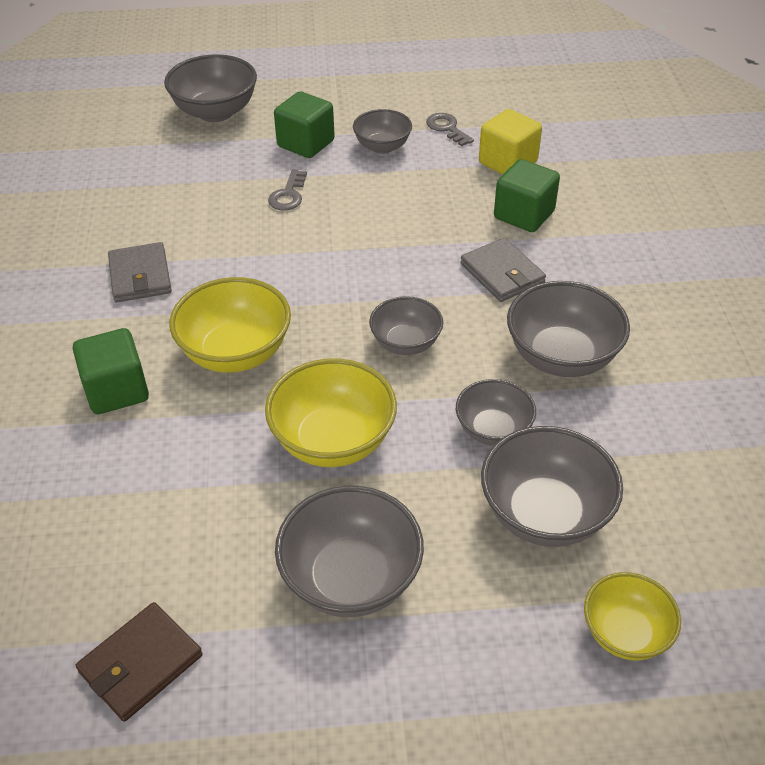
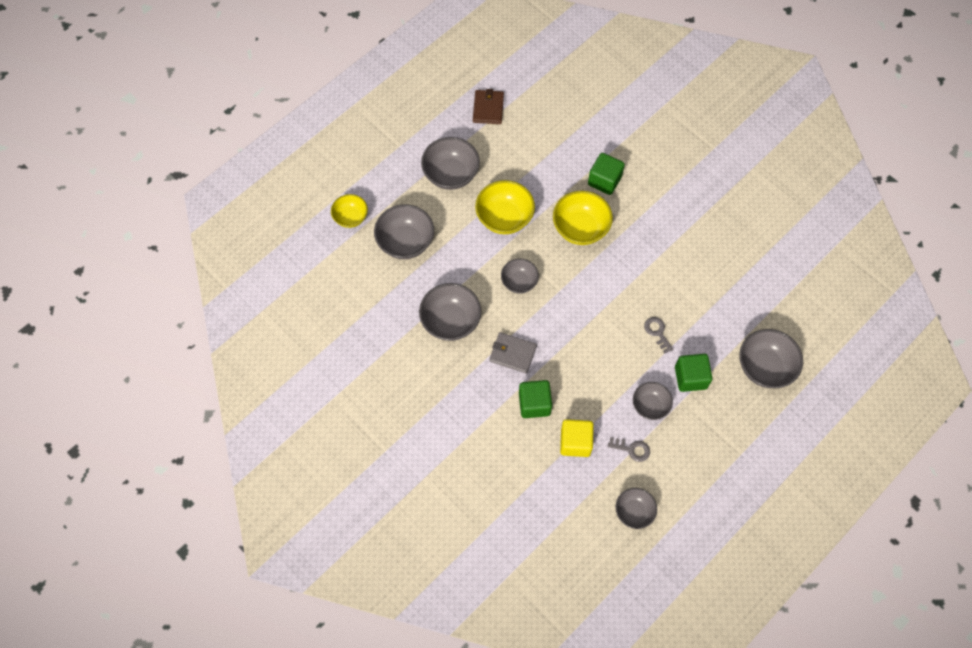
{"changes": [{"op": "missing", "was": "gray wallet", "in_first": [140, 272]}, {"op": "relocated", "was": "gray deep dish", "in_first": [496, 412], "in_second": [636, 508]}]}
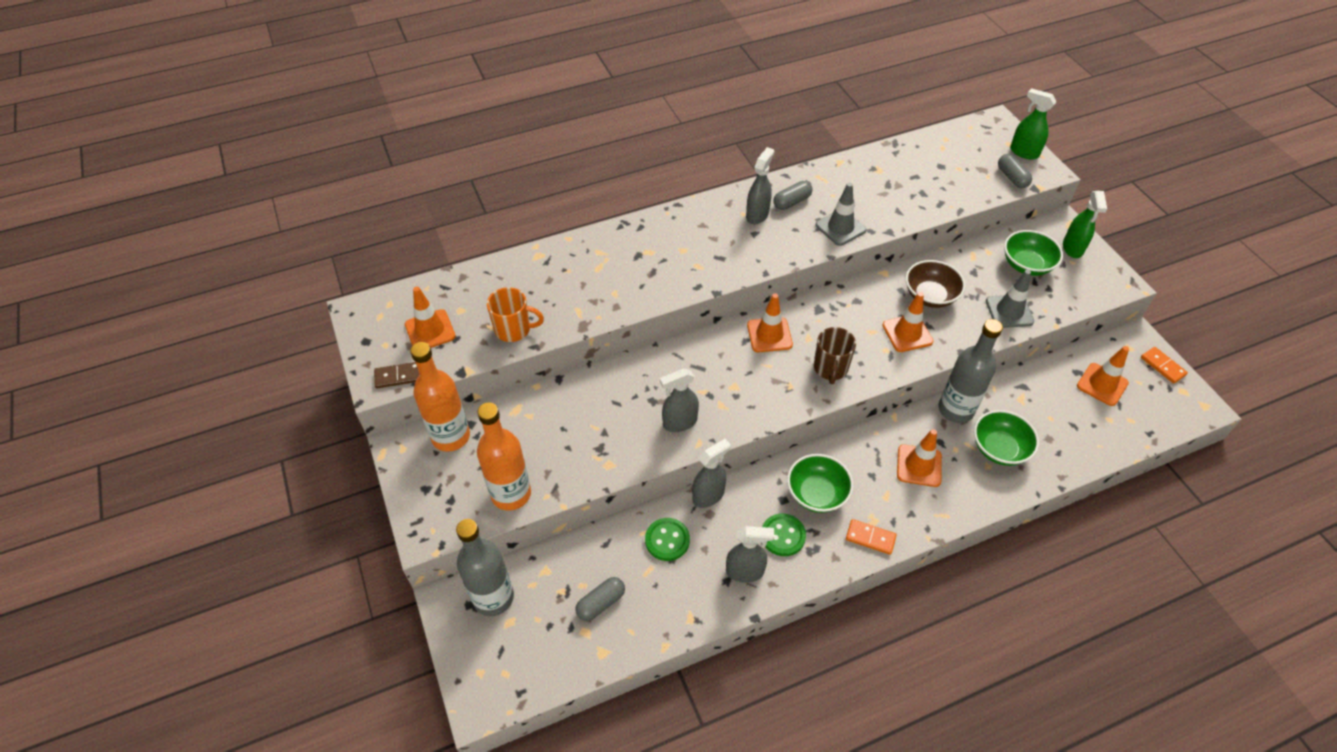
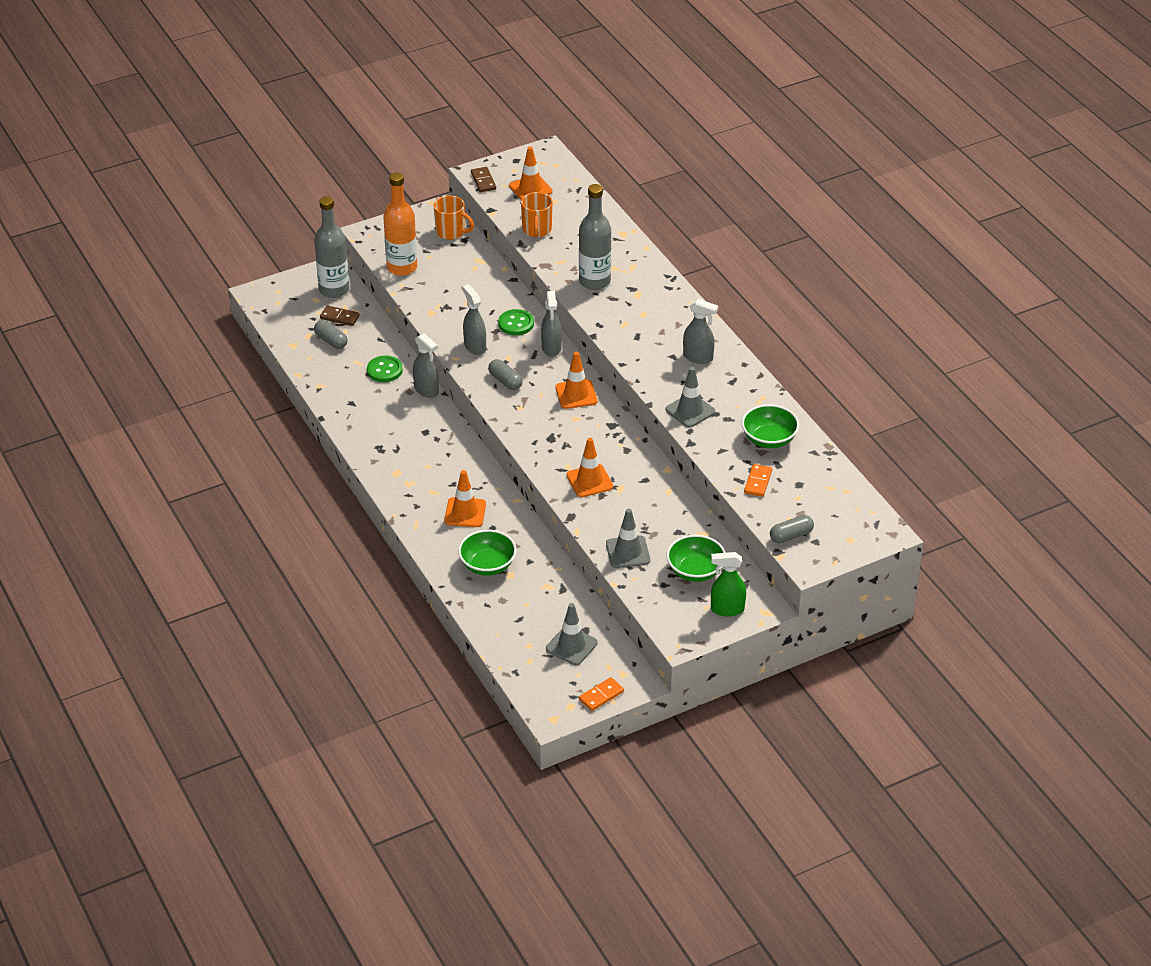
{"changes": [{"op": "missing", "was": "green sprayer", "in_first": [1033, 123]}, {"op": "relocated", "was": "gray pill", "in_first": [792, 195], "in_second": [505, 374]}, {"op": "missing", "was": "russet deep dish", "in_first": [936, 284]}, {"op": "relocated", "was": "gray flask", "in_first": [971, 371], "in_second": [595, 237]}, {"op": "missing", "was": "russet mug", "in_first": [835, 355]}, {"op": "exchanged", "was": "orange flask", "now": "orange mug", "in_first": [440, 397], "in_second": [454, 217]}, {"op": "colour", "was": "orange road cone", "now": "gray road cone", "in_first": [1103, 376], "in_second": [572, 634]}, {"op": "relocated", "was": "green deep dish", "in_first": [820, 483], "in_second": [770, 426]}, {"op": "relocated", "was": "green shirt button", "in_first": [784, 535], "in_second": [516, 322]}, {"op": "relocated", "was": "orange domino tile", "in_first": [871, 537], "in_second": [758, 480]}, {"op": "relocated", "was": "gray sprayer", "in_first": [750, 554], "in_second": [551, 324]}, {"op": "appeared", "now": "russet domino tile", "in_second": [340, 315]}]}
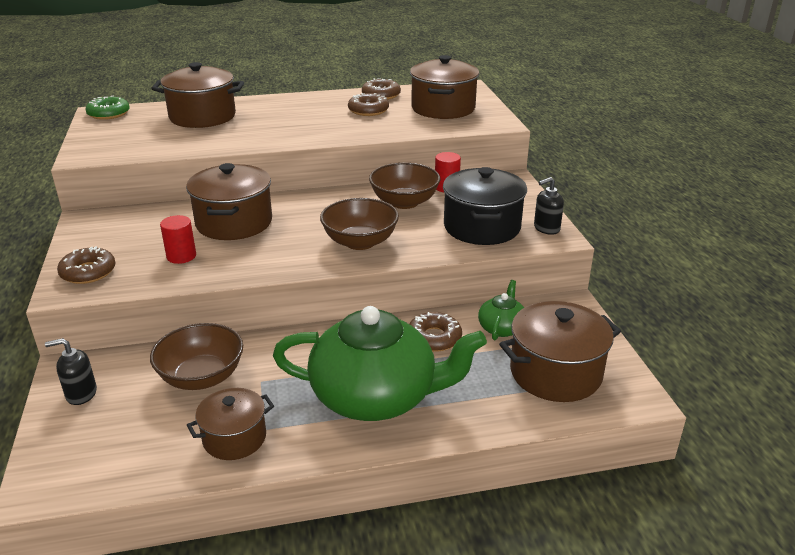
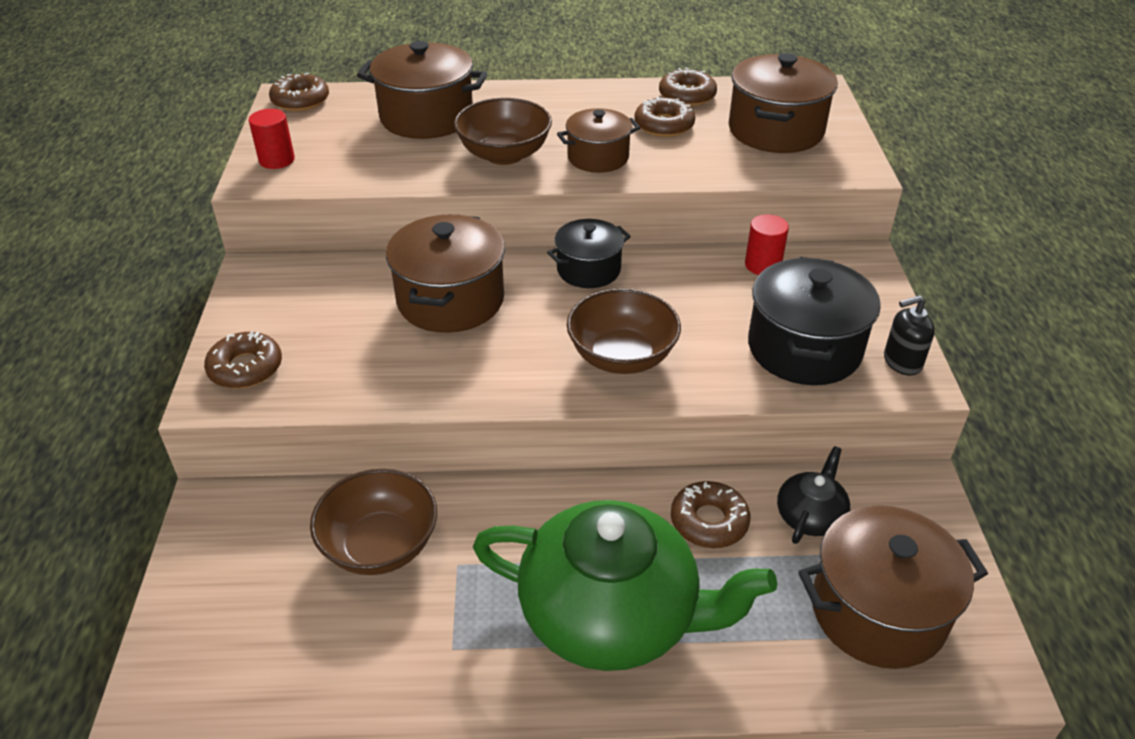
{"changes": [{"op": "colour", "was": "green donut", "now": "russet donut", "in_first": [107, 107], "in_second": [299, 92]}, {"op": "relocated", "was": "russet deep dish", "in_first": [404, 186], "in_second": [503, 131]}, {"op": "relocated", "was": "scarlet cylinder", "in_first": [178, 239], "in_second": [272, 139]}, {"op": "colour", "was": "green tea pot", "now": "black tea pot", "in_first": [501, 310], "in_second": [813, 495]}, {"op": "missing", "was": "black pump bottle", "in_first": [71, 371]}, {"op": "relocated", "was": "russet stockpot", "in_first": [230, 424], "in_second": [599, 140]}, {"op": "appeared", "now": "black stockpot", "in_second": [589, 253]}]}
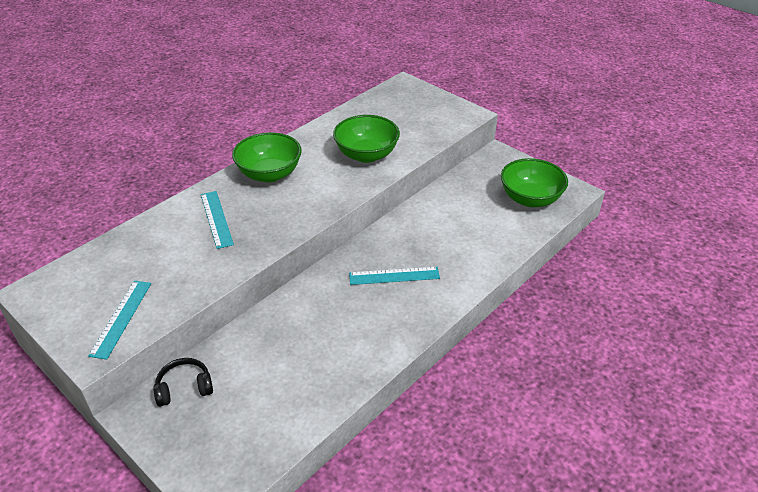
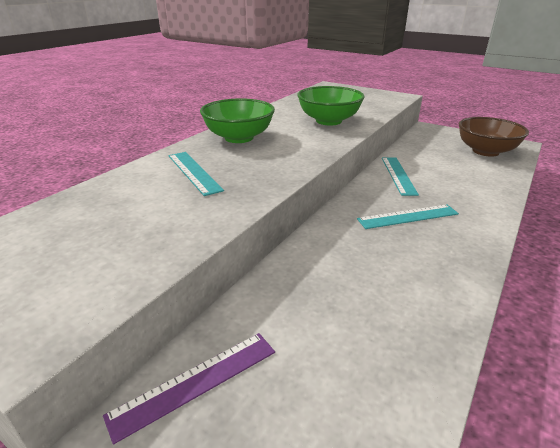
{"changes": [{"op": "colour", "was": "green deep dish", "now": "russet deep dish", "in_first": [534, 182], "in_second": [494, 137]}, {"op": "relocated", "was": "turquoise straightedge", "in_first": [119, 320], "in_second": [400, 176]}, {"op": "exchanged", "was": "black over-ear headphones", "now": "royal purple straightedge", "in_first": [183, 382], "in_second": [189, 388]}]}
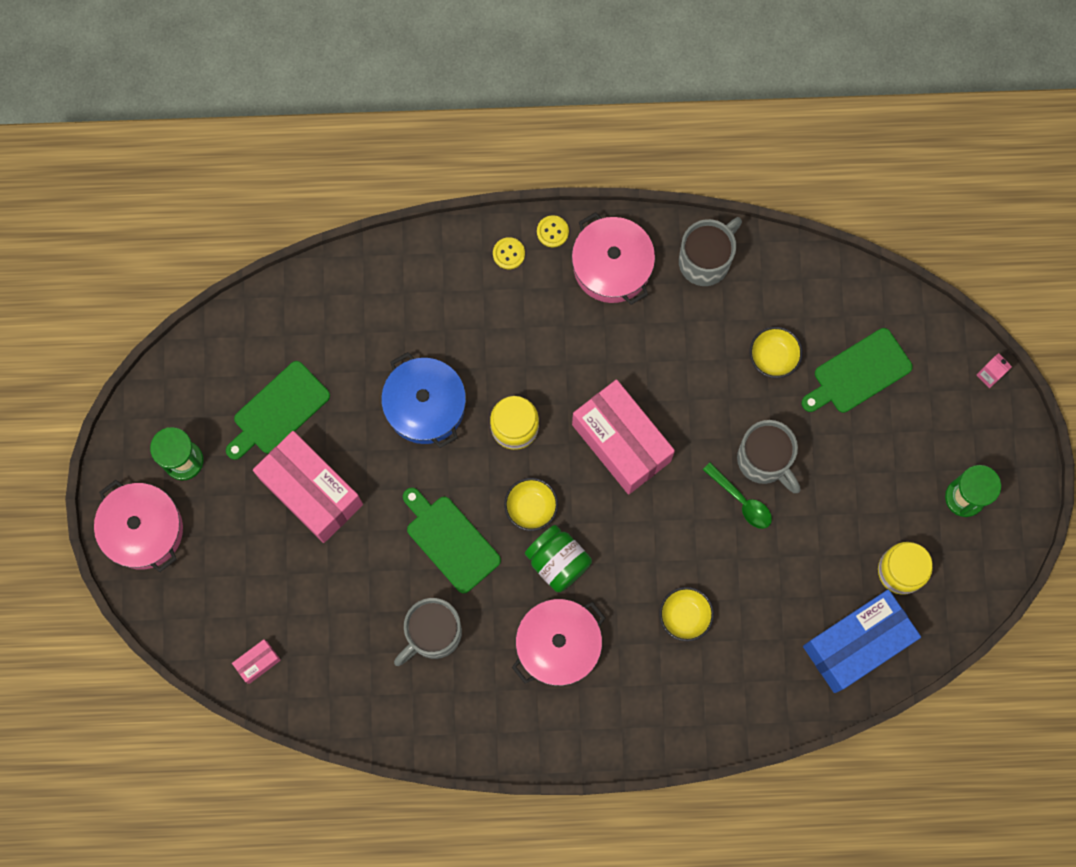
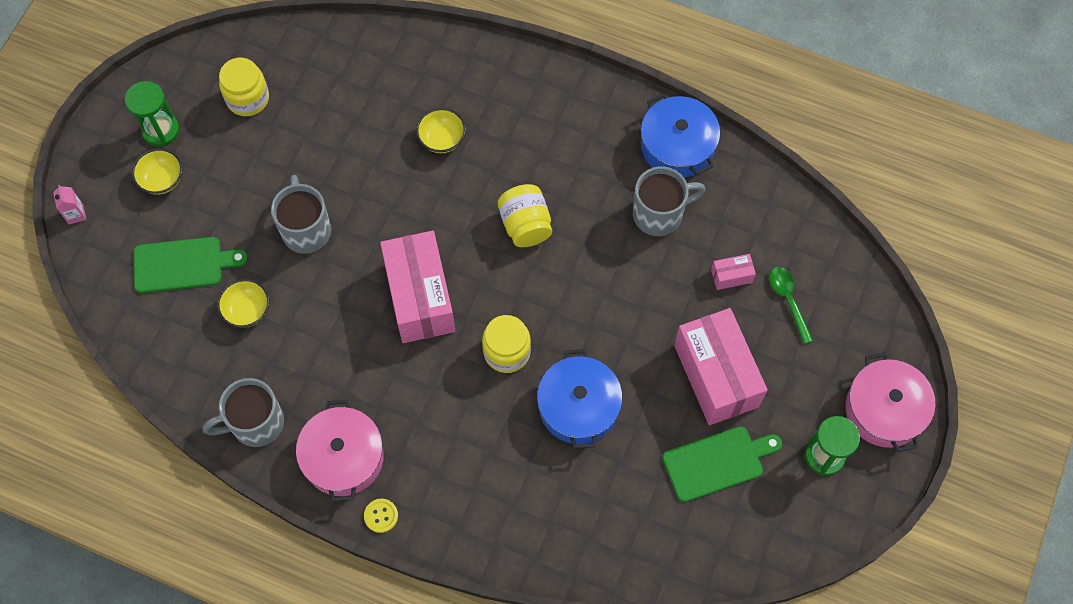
{"changes": [{"op": "missing", "was": "golden shirt button", "in_first": [509, 253]}, {"op": "relocated", "was": "green tablespoon", "in_first": [737, 495], "in_second": [791, 305]}, {"op": "relocated", "was": "golden deep dish", "in_first": [531, 504], "in_second": [157, 171]}, {"op": "missing", "was": "green bread board", "in_first": [452, 541]}, {"op": "colour", "was": "green preserve jar", "now": "golden preserve jar", "in_first": [558, 558], "in_second": [525, 215]}, {"op": "missing", "was": "cobalt parcel", "in_first": [862, 641]}, {"op": "missing", "was": "rosy stockpot", "in_first": [559, 642]}, {"op": "relocated", "was": "rosy parcel", "in_first": [256, 661], "in_second": [733, 272]}, {"op": "appeared", "now": "cobalt stockpot", "in_second": [680, 135]}]}
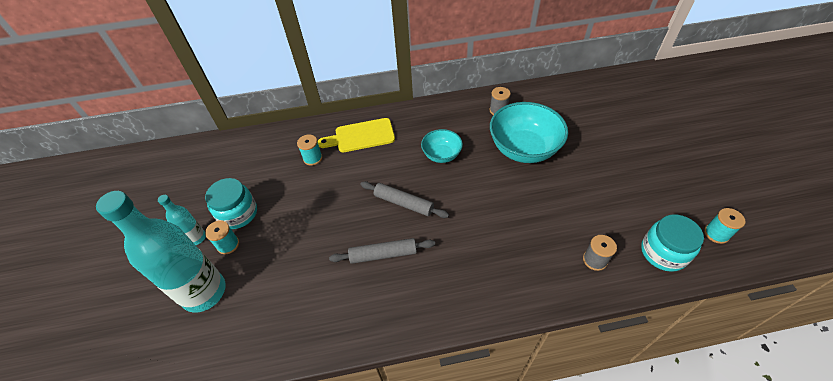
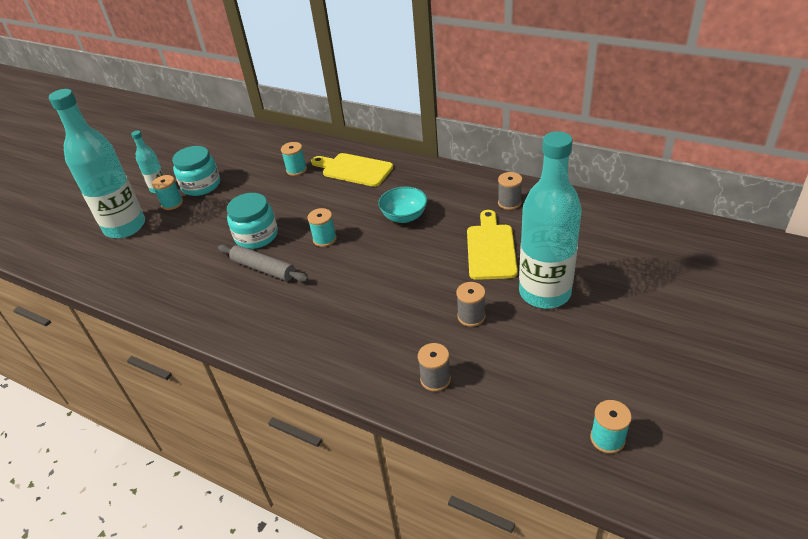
{"changes": [{"op": "exchanged", "was": "turquoise deep dish", "now": "golden bread board", "in_first": [529, 132], "in_second": [492, 245]}, {"op": "exchanged", "was": "gray dough roller", "now": "turquoise spool", "in_first": [404, 199], "in_second": [322, 227]}, {"op": "relocated", "was": "turquoise preserve jar", "in_first": [672, 243], "in_second": [252, 221]}, {"op": "appeared", "now": "turquoise flask", "in_second": [550, 220]}, {"op": "appeared", "now": "gray spool", "in_second": [471, 304]}]}
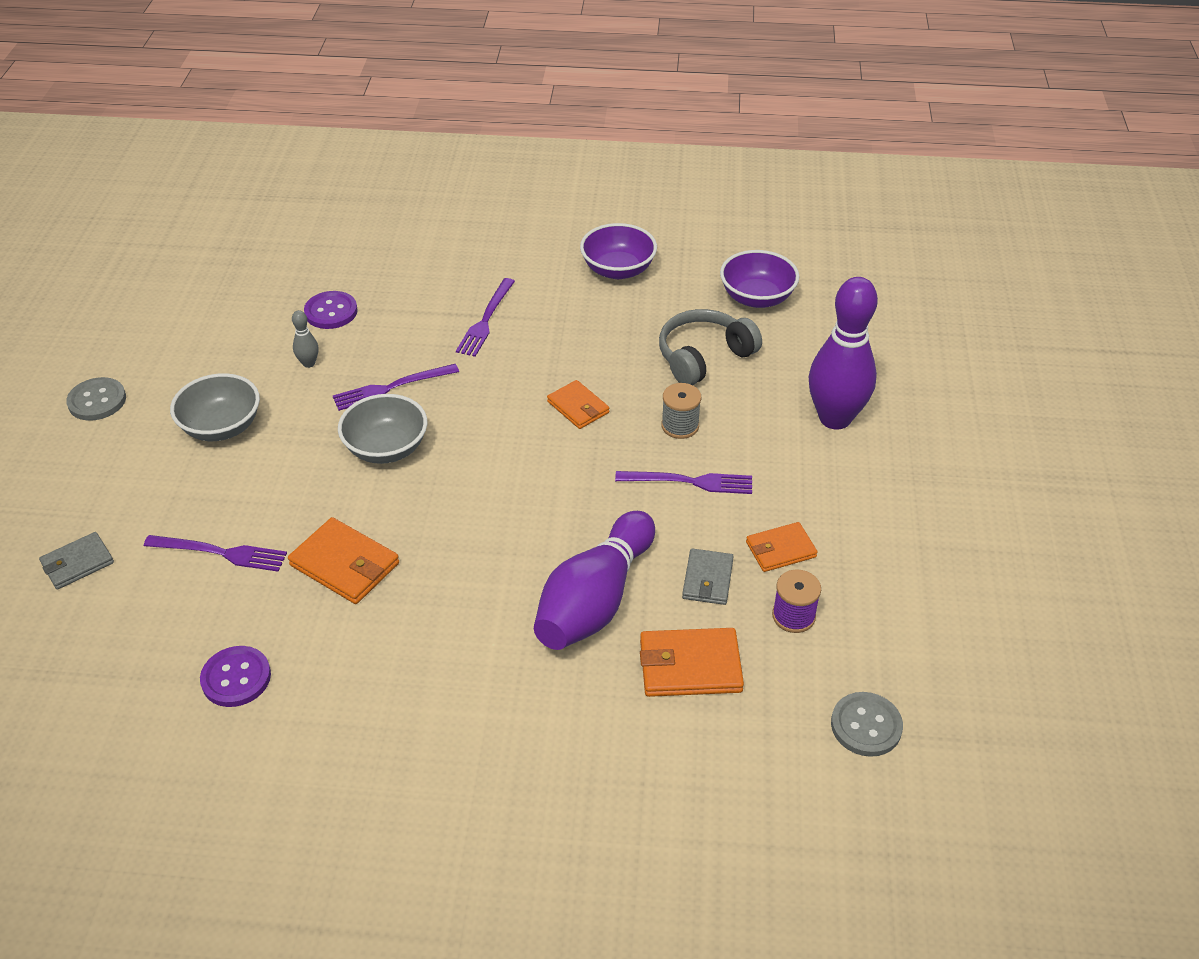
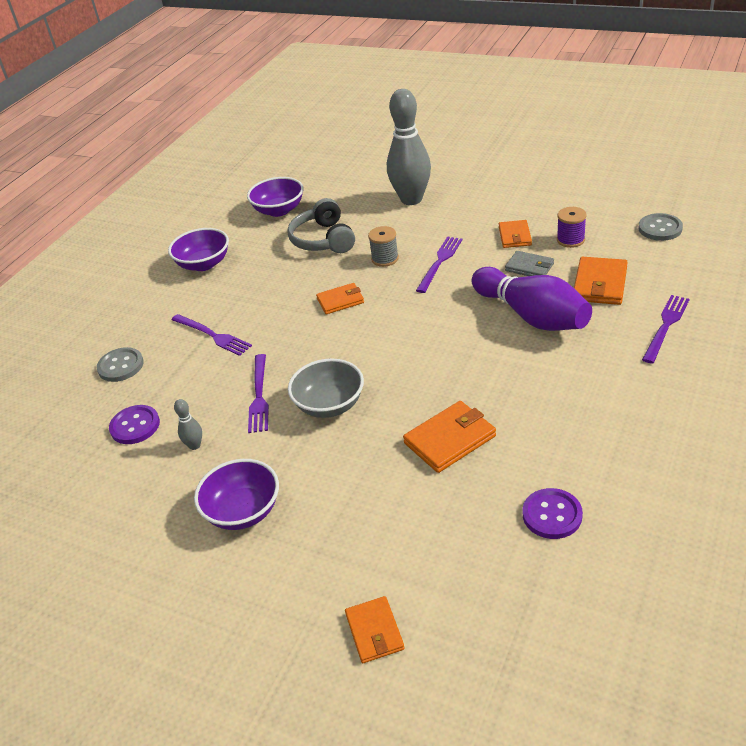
{"changes": [{"op": "colour", "was": "royal purple tenpin", "now": "gray tenpin", "in_first": [843, 353], "in_second": [409, 147]}, {"op": "colour", "was": "gray deep dish", "now": "royal purple deep dish", "in_first": [215, 407], "in_second": [236, 494]}, {"op": "relocated", "was": "gray shirt button", "in_first": [96, 399], "in_second": [120, 364]}, {"op": "colour", "was": "gray wallet", "now": "orange wallet", "in_first": [76, 561], "in_second": [375, 629]}, {"op": "relocated", "was": "royal purple fork", "in_first": [215, 553], "in_second": [665, 329]}]}
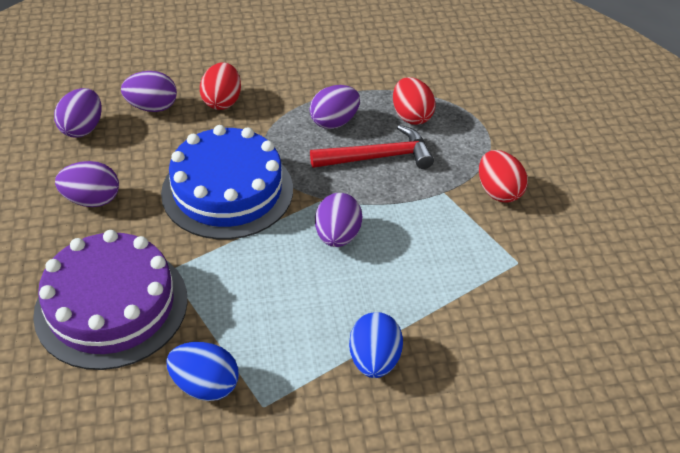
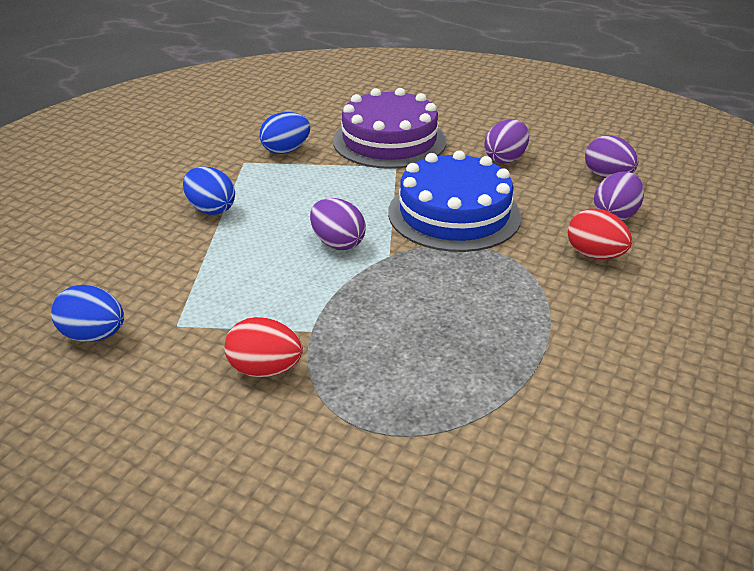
{"changes": [{"op": "missing", "was": "scarlet egg shape", "in_first": [414, 101]}, {"op": "missing", "was": "royal purple egg shape", "in_first": [335, 107]}, {"op": "missing", "was": "scarlet hammer", "in_first": [372, 147]}, {"op": "appeared", "now": "cobalt egg shape", "in_second": [87, 313]}]}
